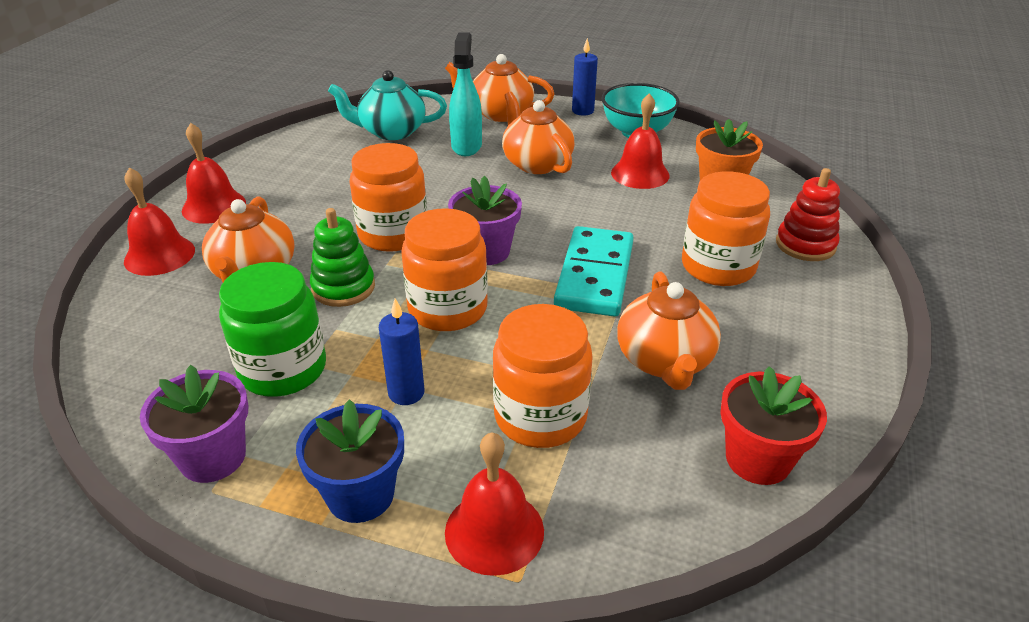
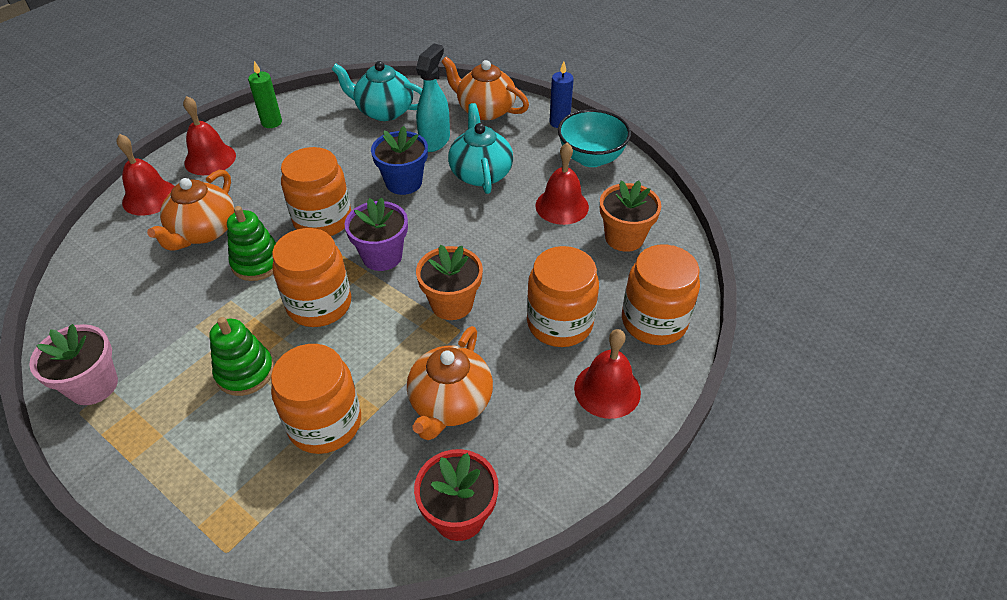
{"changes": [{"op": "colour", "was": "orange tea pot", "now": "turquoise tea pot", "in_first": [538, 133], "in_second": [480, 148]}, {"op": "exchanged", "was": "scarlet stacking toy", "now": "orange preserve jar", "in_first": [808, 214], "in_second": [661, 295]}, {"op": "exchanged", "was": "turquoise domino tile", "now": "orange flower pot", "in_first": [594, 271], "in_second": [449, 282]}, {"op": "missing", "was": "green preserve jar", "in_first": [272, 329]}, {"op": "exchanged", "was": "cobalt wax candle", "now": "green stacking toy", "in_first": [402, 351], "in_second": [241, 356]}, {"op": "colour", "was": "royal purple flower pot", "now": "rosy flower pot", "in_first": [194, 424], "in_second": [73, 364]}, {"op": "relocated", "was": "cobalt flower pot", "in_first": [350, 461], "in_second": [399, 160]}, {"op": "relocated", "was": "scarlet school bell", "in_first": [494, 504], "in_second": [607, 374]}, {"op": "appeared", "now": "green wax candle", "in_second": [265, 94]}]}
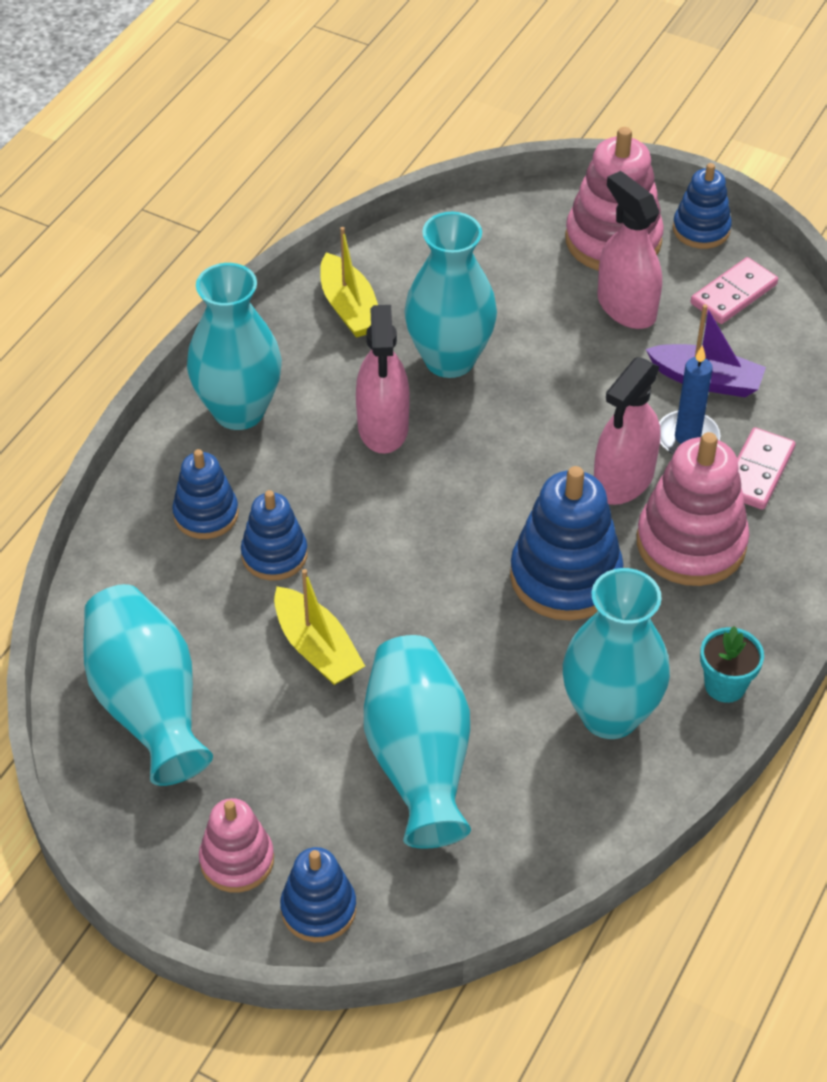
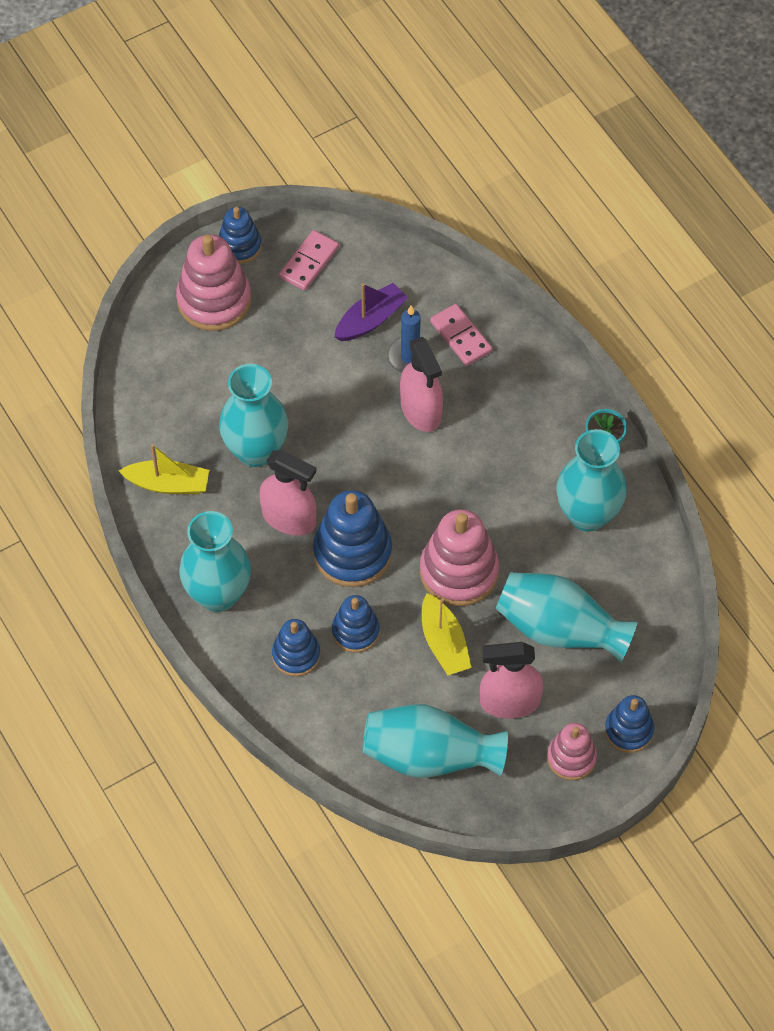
{"changes": [{"op": "relocated", "was": "rosy sprayer", "in_first": [629, 250], "in_second": [512, 680]}, {"op": "spun", "was": "rosy domino tile", "in_first": [734, 290], "in_second": [309, 260], "clockwise": 45}, {"op": "relocated", "was": "rosy stacking toy", "in_first": [693, 509], "in_second": [459, 557]}, {"op": "relocated", "was": "cobalt stacking toy", "in_first": [566, 543], "in_second": [352, 538]}, {"op": "spun", "was": "golden sailboat", "in_first": [319, 627], "in_second": [447, 634], "clockwise": 75}]}
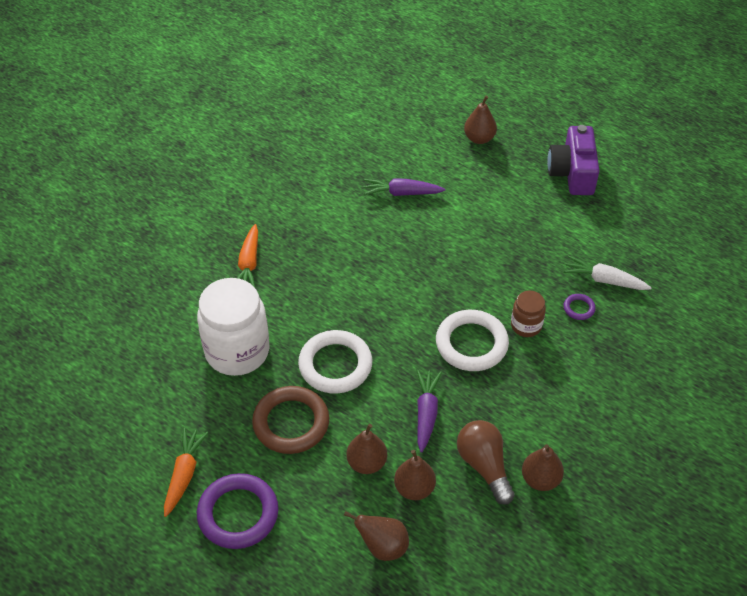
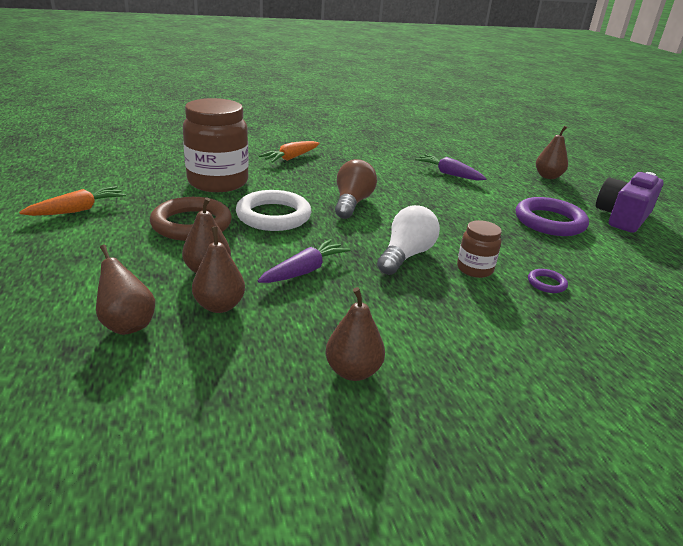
{"changes": [{"op": "missing", "was": "snow-white carrot", "in_first": [607, 273]}, {"op": "colour", "was": "snow-white preserve jar", "now": "russet preserve jar", "in_first": [233, 327], "in_second": [215, 145]}, {"op": "exchanged", "was": "snow-white ring", "now": "snow-white light bulb", "in_first": [472, 340], "in_second": [408, 240]}, {"op": "relocated", "was": "russet light bulb", "in_first": [486, 462], "in_second": [356, 189]}, {"op": "relocated", "was": "royal purple ring", "in_first": [238, 511], "in_second": [552, 216]}]}
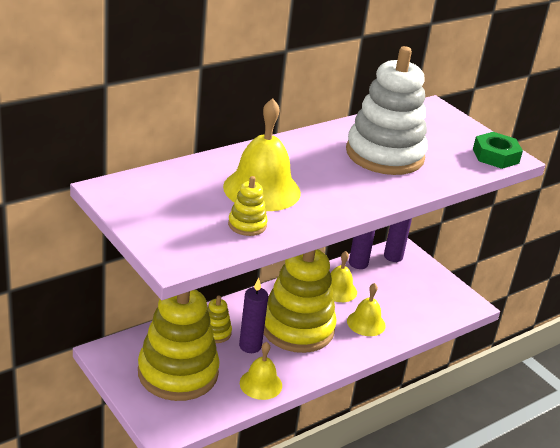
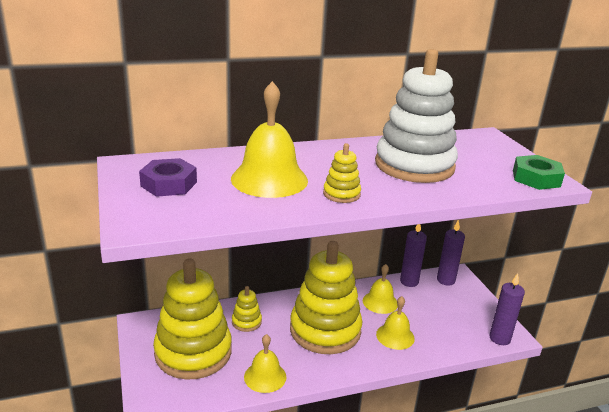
{"changes": [{"op": "relocated", "was": "golden stacking toy", "in_first": [248, 206], "in_second": [342, 173]}, {"op": "relocated", "was": "royal purple wax candle", "in_first": [253, 315], "in_second": [507, 309]}, {"op": "appeared", "now": "royal purple hex nut", "in_second": [168, 177]}]}
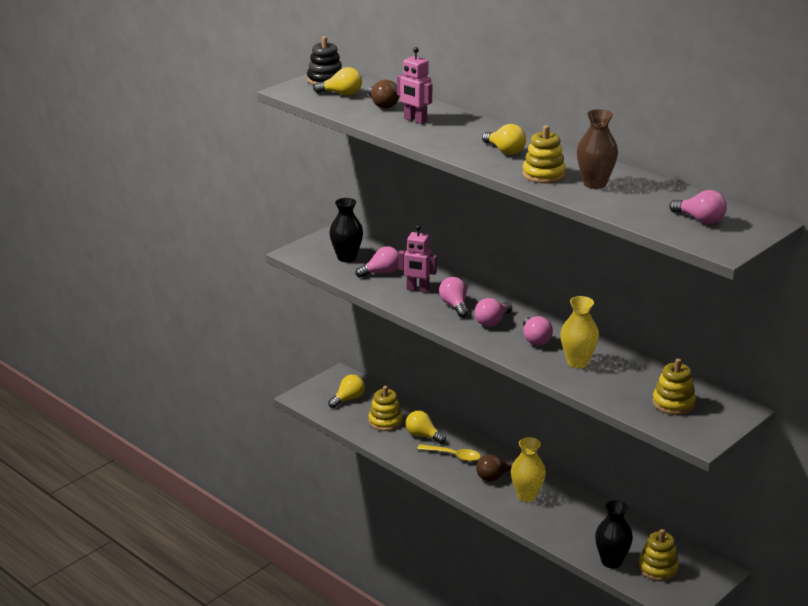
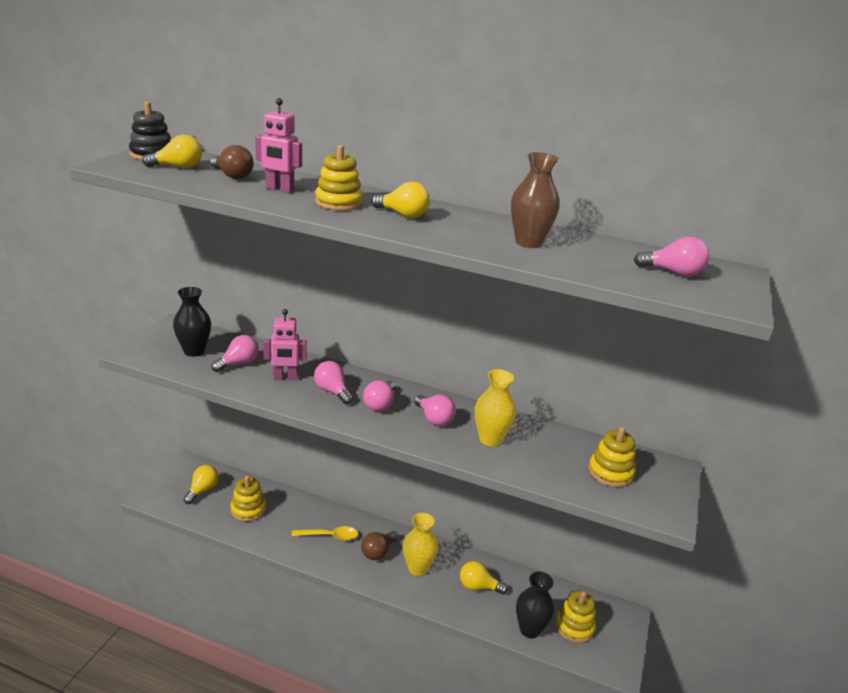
{"changes": [{"op": "relocated", "was": "golden stacking toy", "in_first": [544, 154], "in_second": [339, 178]}, {"op": "relocated", "was": "golden light bulb", "in_first": [425, 427], "in_second": [484, 577]}]}
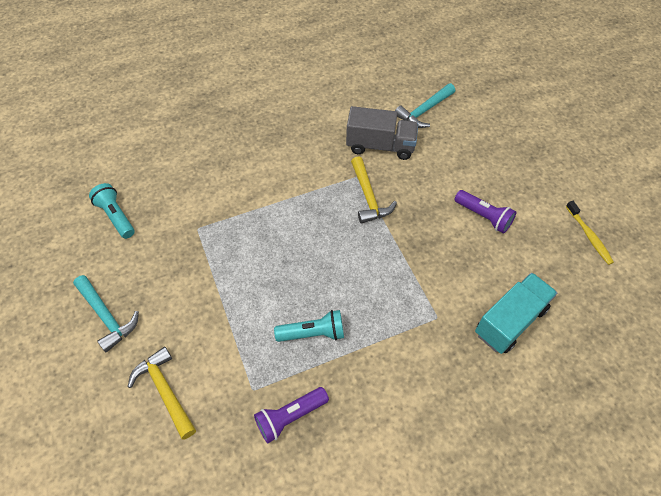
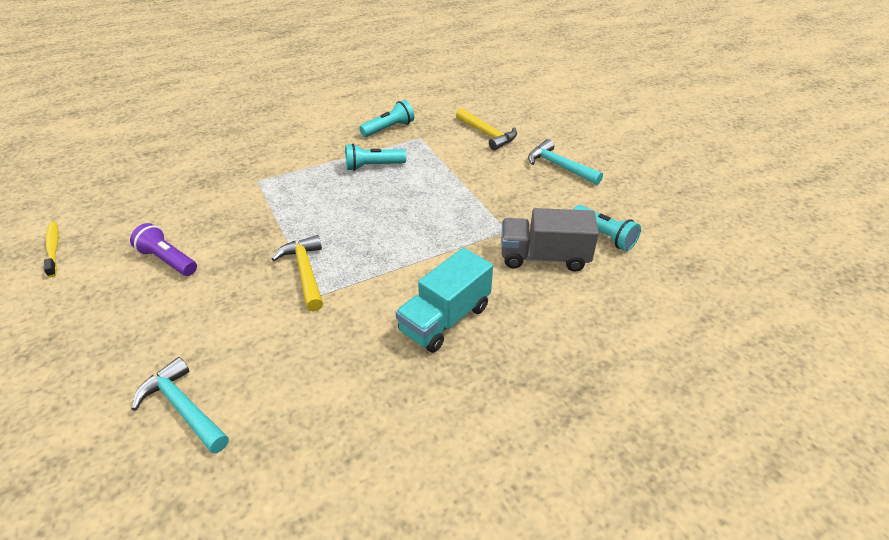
{"changes": [{"op": "spun", "was": "turquoise hammer", "in_first": [425, 105], "in_second": [180, 405], "clockwise": -90}, {"op": "relocated", "was": "gray lorry", "in_first": [382, 133], "in_second": [550, 240]}, {"op": "relocated", "was": "turquoise lorry", "in_first": [516, 313], "in_second": [444, 300]}, {"op": "colour", "was": "royal purple flashlight", "now": "turquoise flashlight", "in_first": [291, 415], "in_second": [386, 118]}]}
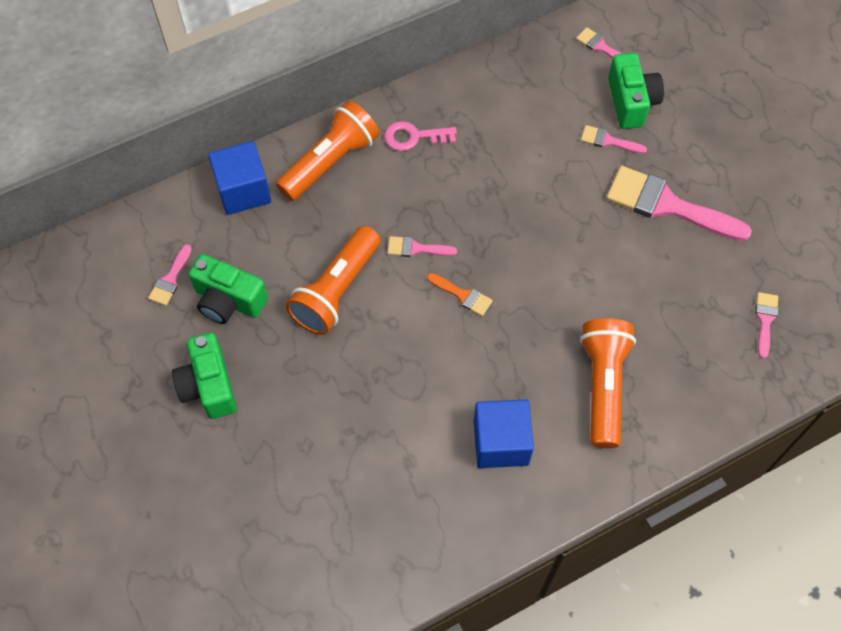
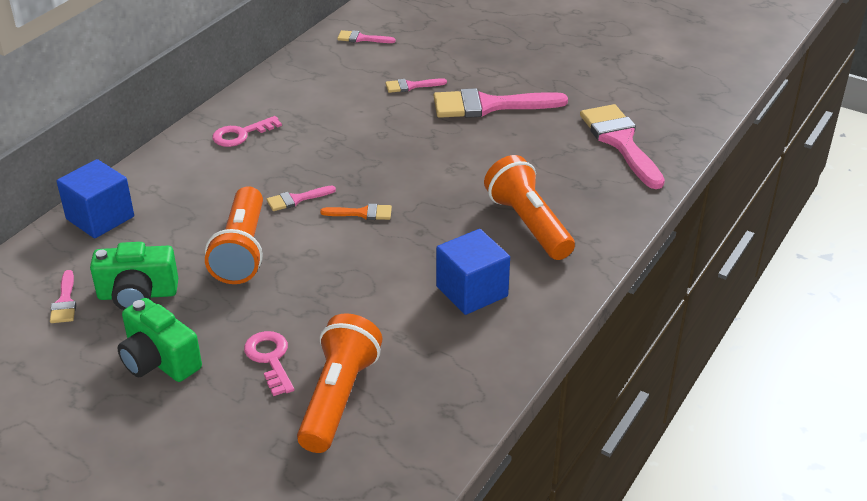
{"changes": [{"op": "missing", "was": "green camera", "in_first": [636, 91]}, {"op": "relocated", "was": "orange flashlight", "in_first": [327, 151], "in_second": [339, 383]}, {"op": "size", "was": "rosy paintbrush", "in_first": [766, 325], "in_second": [622, 146], "ratio": 2.13}, {"op": "appeared", "now": "rosy latchkey", "in_second": [269, 363]}]}
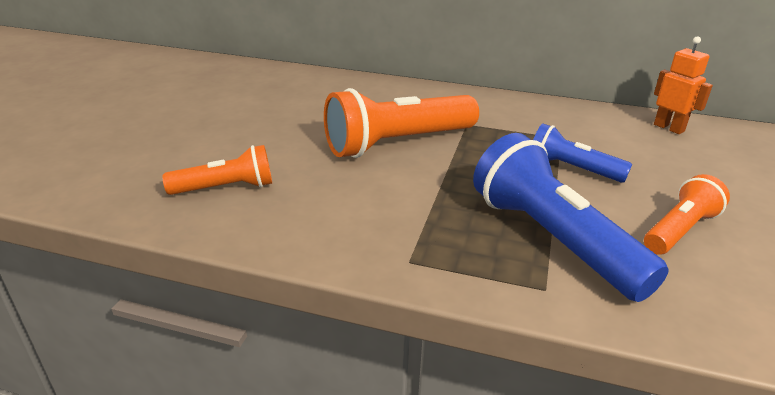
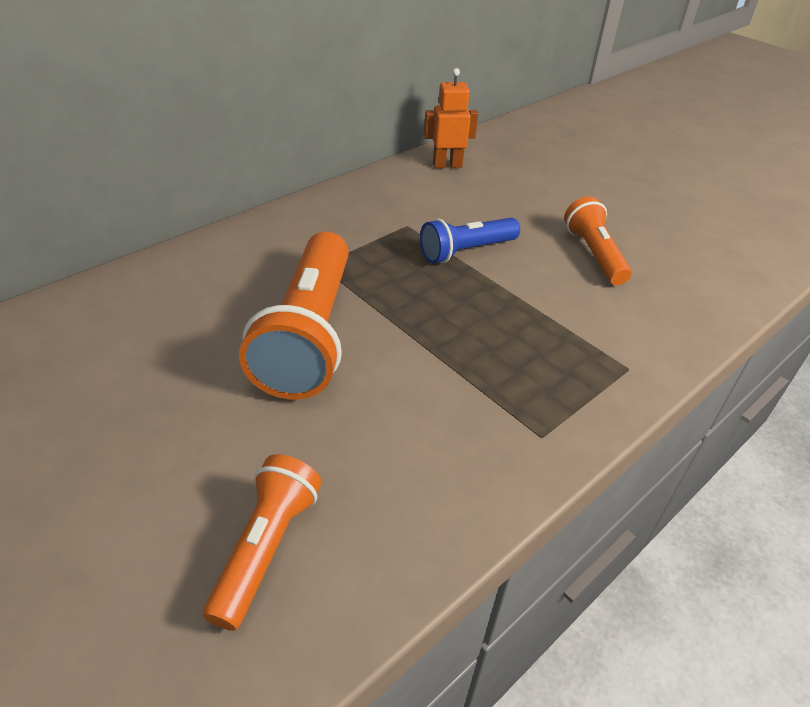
{"changes": [{"op": "missing", "was": "cobalt flashlight", "in_first": [571, 217]}]}
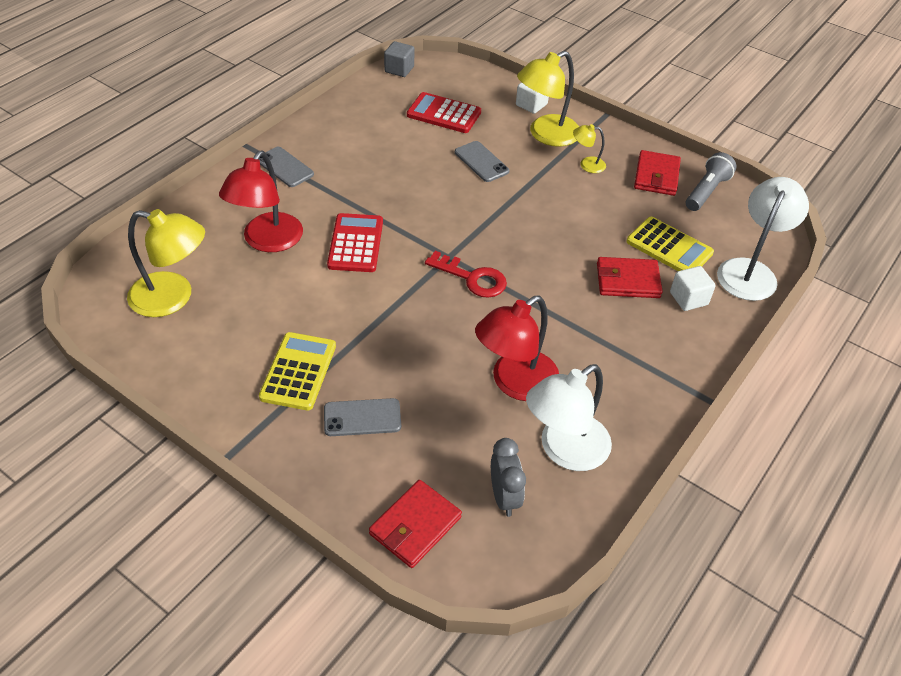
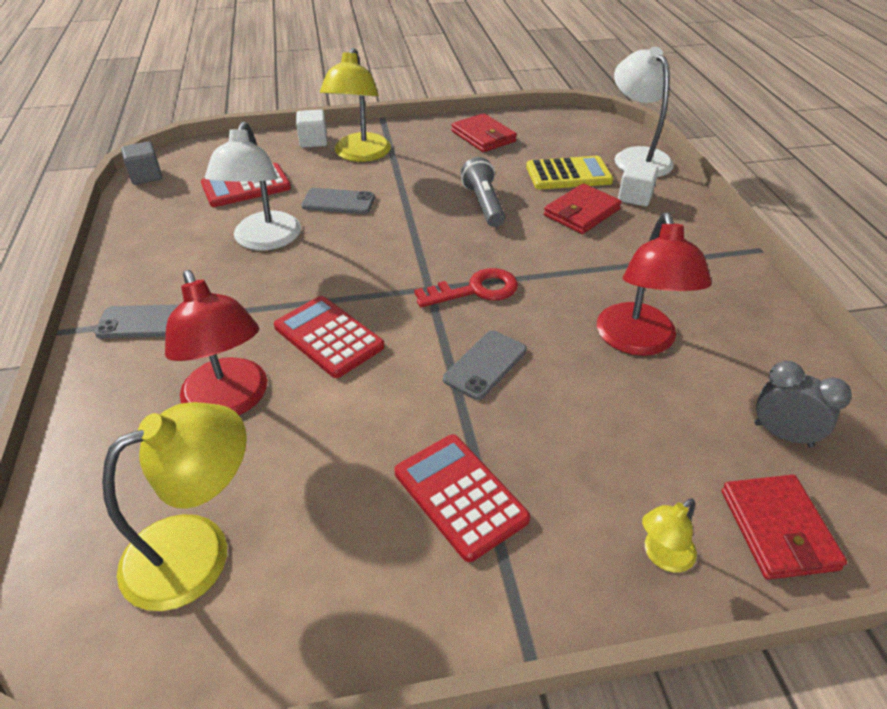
{"changes": [{"op": "relocated", "was": "golden desk lamp", "in_first": [589, 148], "in_second": [669, 535]}, {"op": "relocated", "was": "gray flashlight", "in_first": [711, 181], "in_second": [483, 192]}, {"op": "colour", "was": "golden pocket calculator", "now": "scarlet pocket calculator", "in_first": [297, 371], "in_second": [462, 498]}, {"op": "relocated", "was": "snow-white desk lamp", "in_first": [569, 417], "in_second": [253, 186]}, {"op": "relocated", "was": "gray smartphone", "in_first": [362, 417], "in_second": [485, 365]}]}
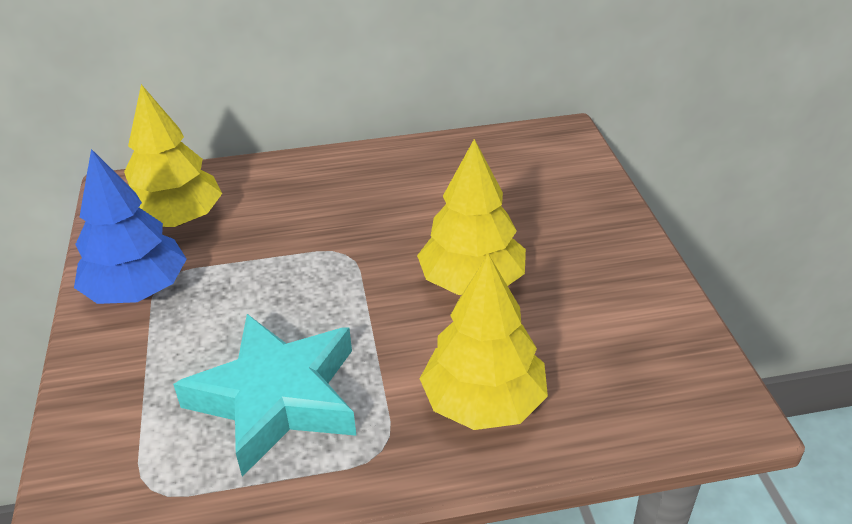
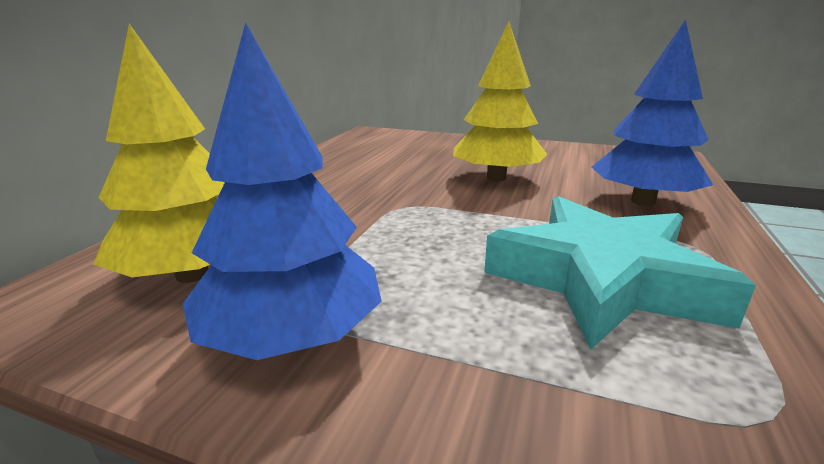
{"changes": [{"op": "colour", "was": "golden fir tree", "now": "cobalt fir tree", "in_first": [484, 342], "in_second": [652, 113]}]}
